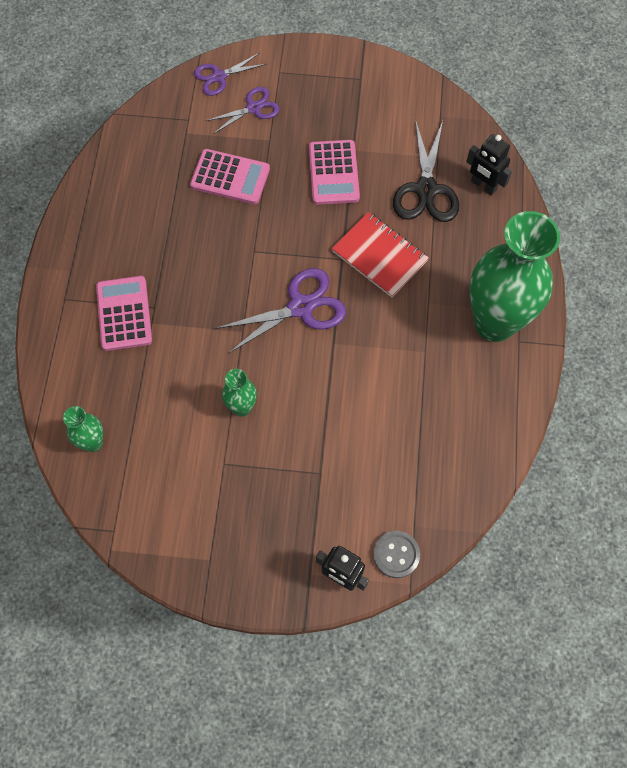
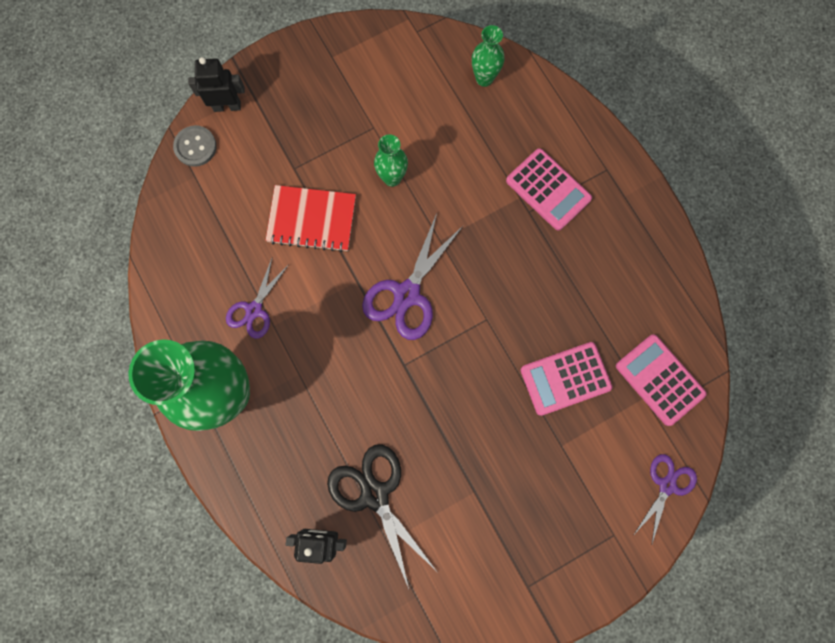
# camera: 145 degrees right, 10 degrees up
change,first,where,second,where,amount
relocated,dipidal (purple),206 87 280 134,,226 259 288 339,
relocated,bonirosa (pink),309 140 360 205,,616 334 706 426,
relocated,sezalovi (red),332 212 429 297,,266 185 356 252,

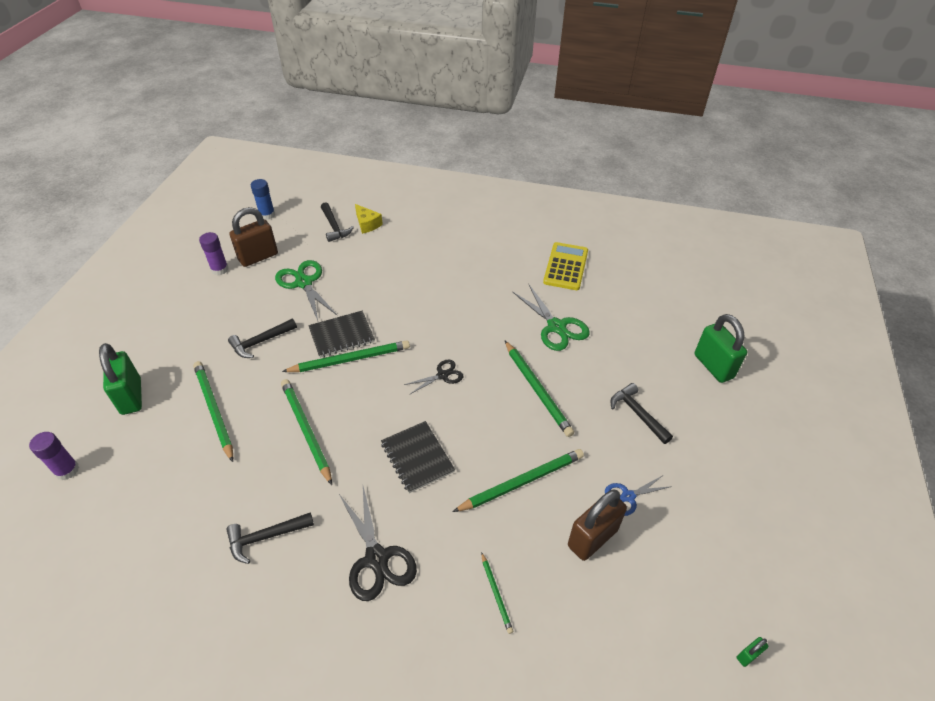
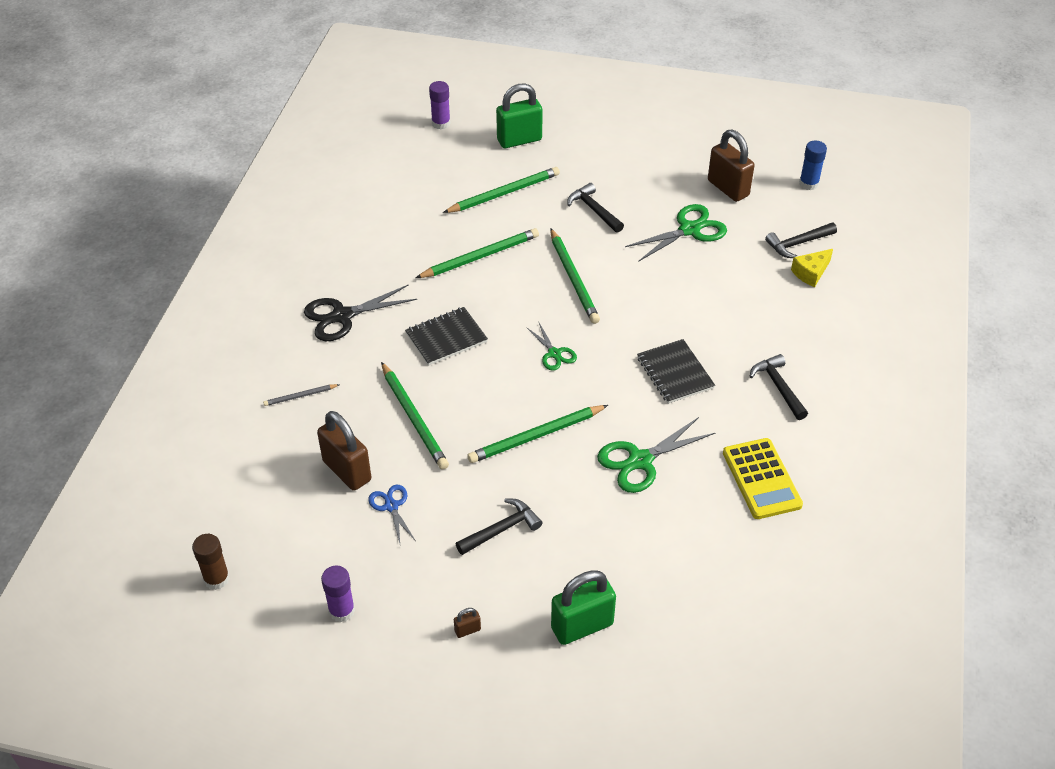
# camera: 90 degrees right, 0 degrees up
change,first,where,second,where,amount
relocated,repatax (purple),199 232 229 275,,321 566 355 622,
spun,bonirosa (yellow),543 242 588 290,,723 438 803 519,60 degrees clockwise
relocated,sezalovi (black),308 311 375 358,,637 339 715 404,
colour,dipidal (black),404 359 463 395,dipidal (green),526 323 577 371,
relocated,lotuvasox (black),226 512 314 564,,750 354 808 420,
colour,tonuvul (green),481 552 513 634,tonuvul (grey),263 384 340 406,
exchanged,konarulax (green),737 637 768 667,repatax (brown),192 534 230 590,
appeared,,,konarulax (brown),454 608 481 638,

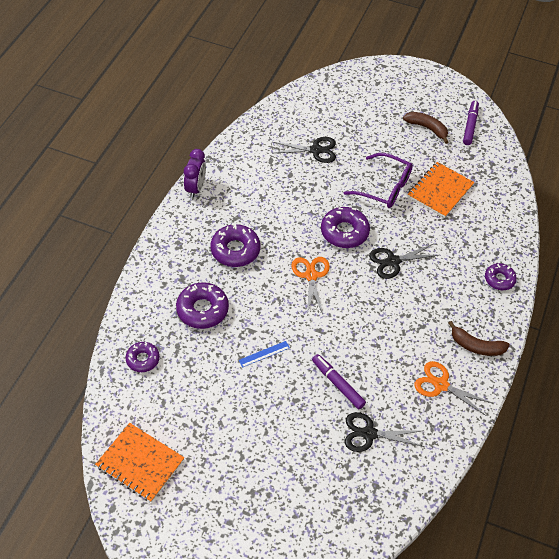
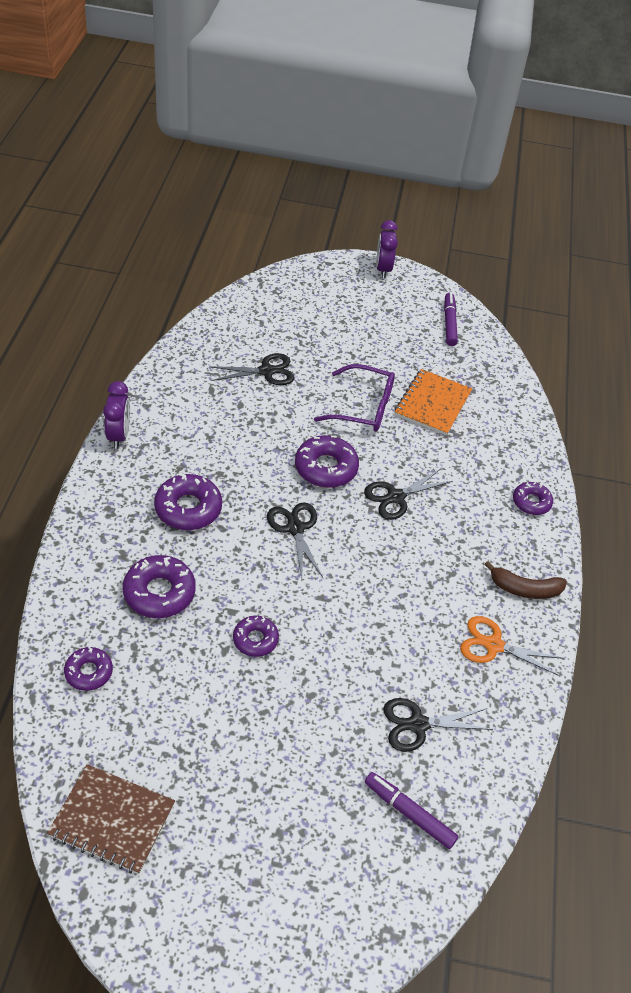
# camera: 15 degrees left, 5 degrees down
change,first,where,second,where,amount
missing,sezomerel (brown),403 112 448 144,,,
colour,dipidal (orange),291 257 330 316,dipidal (black),267 502 323 579,
exchanged,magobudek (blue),239 341 290 368,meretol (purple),233 616 279 657,
relocated,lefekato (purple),312 354 366 409,,365 772 458 849,
colour,sezalovi (orange),95 423 184 502,sezalovi (brown),47 764 175 874,
appeared,,,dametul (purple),376 220 398 278,

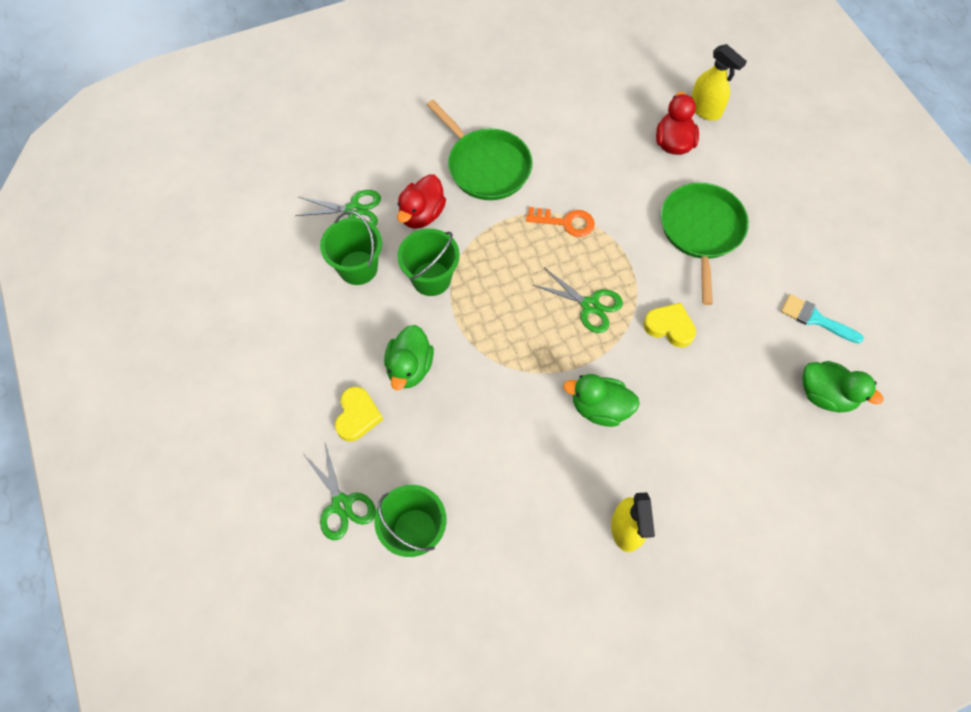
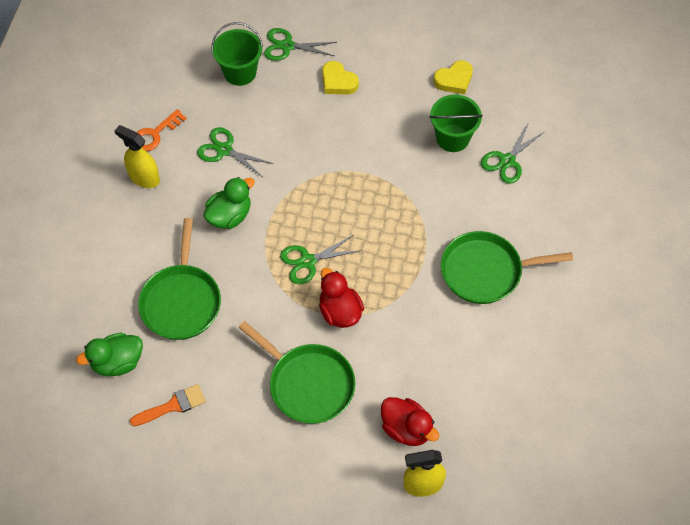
# camera: 125 degrees right, 5 degrees down
change,first,where,second,where,amount
relocated,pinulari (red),397 175 446 229,,319 268 364 328,
relocated,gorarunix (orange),526 207 595 237,,136 109 187 151,
missing,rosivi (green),397 229 460 296,,,
colour,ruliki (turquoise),781 294 864 344,ruliki (orange),130 384 206 426,
relocated,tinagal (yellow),643 303 696 348,,433 60 473 94,
missing,pinulari (green),384 325 434 390,,,
appeared,,,dipidal (green),197 127 274 177,
appeared,,,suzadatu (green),138 218 221 340,

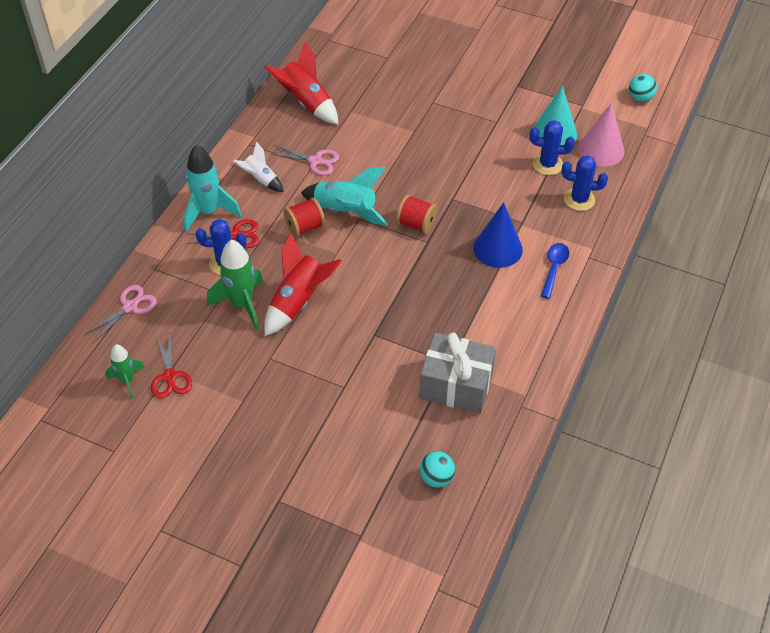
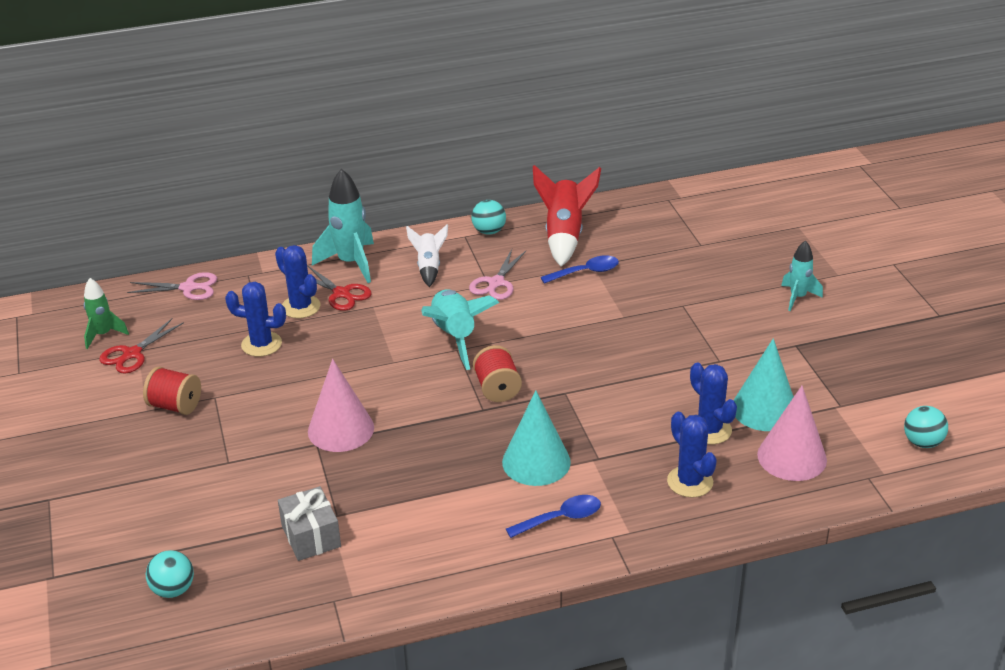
# camera: 50 degrees right, 15 degrees down
change,first,where,second,where,amount
spun,dipidal (pink),269 145 339 175,,469 249 526 300,45 degrees clockwise
relocated,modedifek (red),284 198 325 237,,143 367 201 415,
colour,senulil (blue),473 202 523 268,senulil (turquoise),502 390 571 486,
missing,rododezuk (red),264 233 341 336,,,
exchanged,rododezuk (green),207 239 263 330,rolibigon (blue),225 282 286 357,
size,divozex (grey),419 333 496 414,,278 486 341 561,x0.64
appeared,,,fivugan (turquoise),471 200 506 235,
appeared,,,rododezuk (turquoise),781 240 823 311,
appeared,,,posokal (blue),541 255 619 284,
appeared,,,senulil (pink),308 359 374 452,

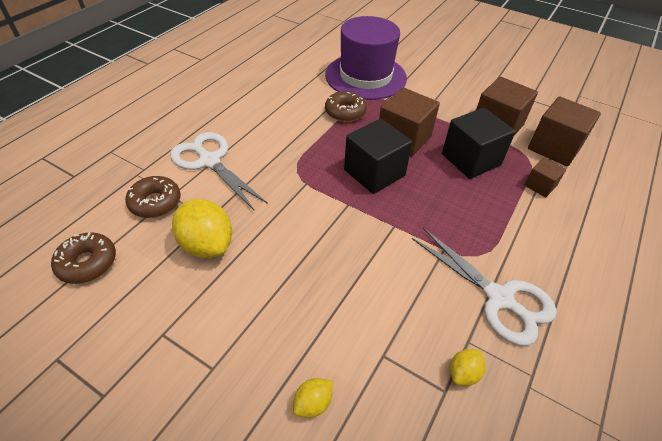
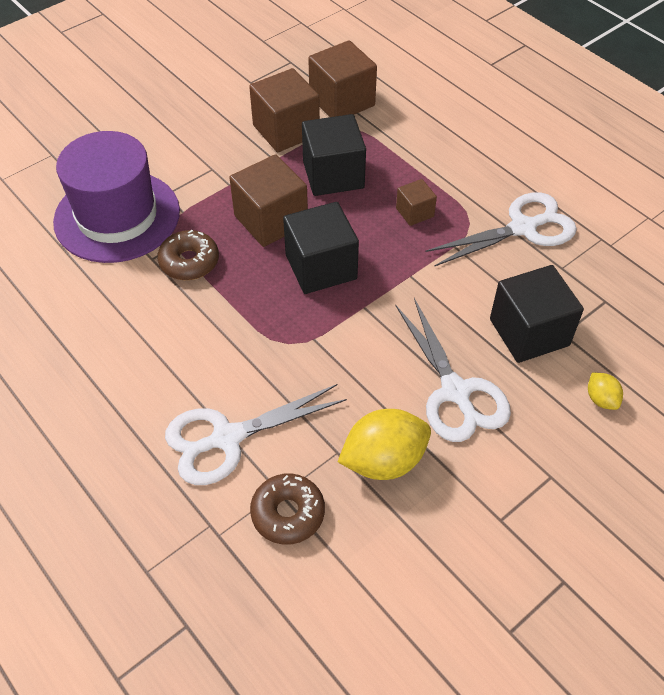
# camera: 70 degrees left, 5 degrees up
change,first,where,second,where,amount
relocated,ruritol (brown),524 158 566 197,,396 179 437 226,
missing,meretol (brown),51 232 116 284,,,
missing,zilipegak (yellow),450 349 486 386,,,
appeared,,,ruritol (black),490 265 584 363,
appeared,,,dipidal (white),396 298 511 442,

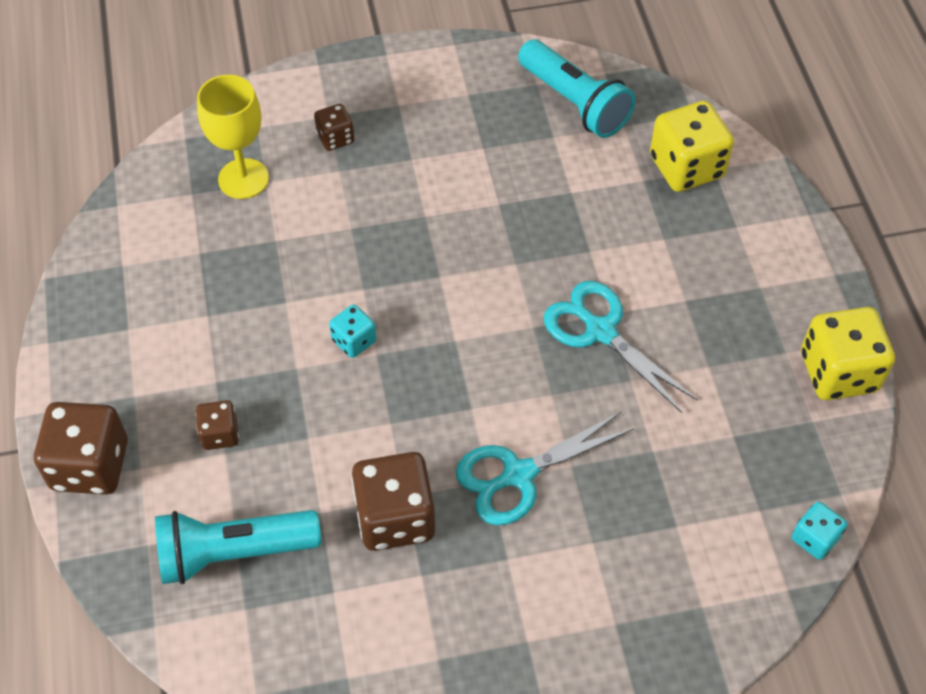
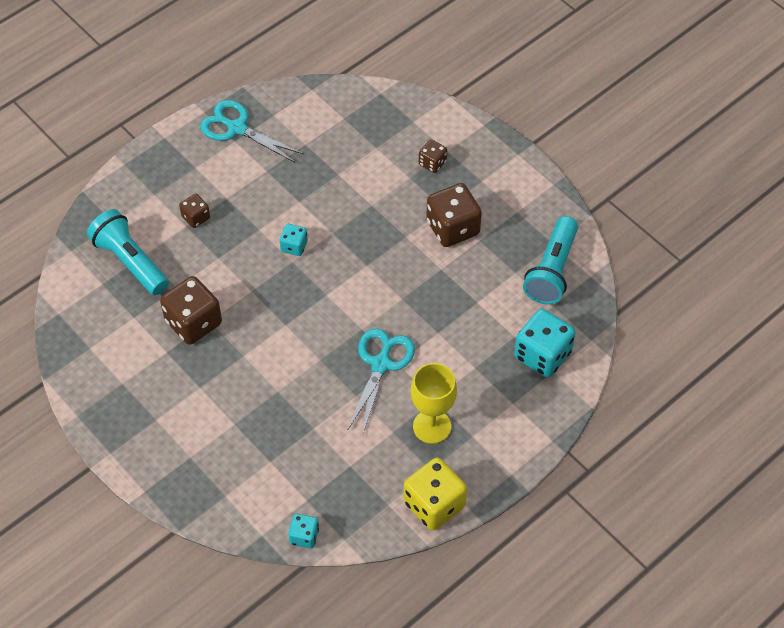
# camera: 60 degrees right, 0 degrees up
change,first,where,second,where,amount
relocated,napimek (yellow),197 75 269 199,,411 363 457 444,
colour,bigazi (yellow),650 101 734 192,bigazi (turquoise),514 309 576 378,
relocated,bigazi (brown),34 402 128 495,,426 183 482 247,
relocated,dipidal (turquoise),456 411 634 525,,200 100 304 163,

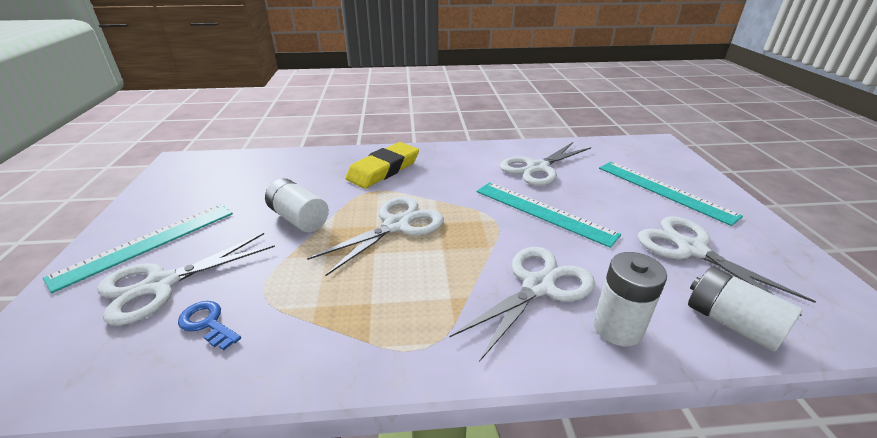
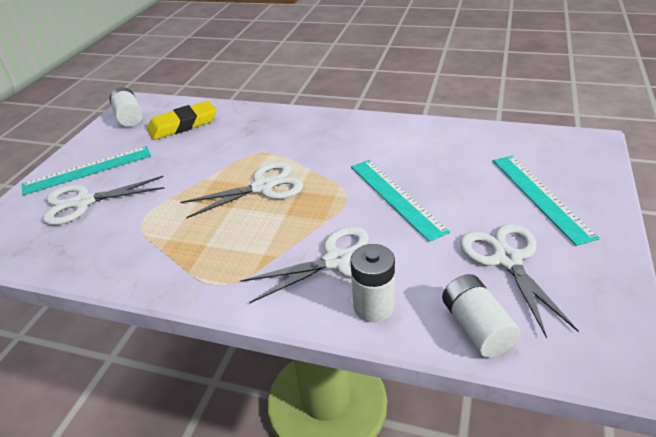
# camera: 25 degrees right, 5 degrees up
change,first,where,second,where,amount
relocated,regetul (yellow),345 142 419 188,,147 101 217 140,
missing,dipidal (white),500 142 592 186,,,
relocated,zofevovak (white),265 178 329 232,,109 87 143 127,
missing,gorarunix (blue),178 301 241 350,,,

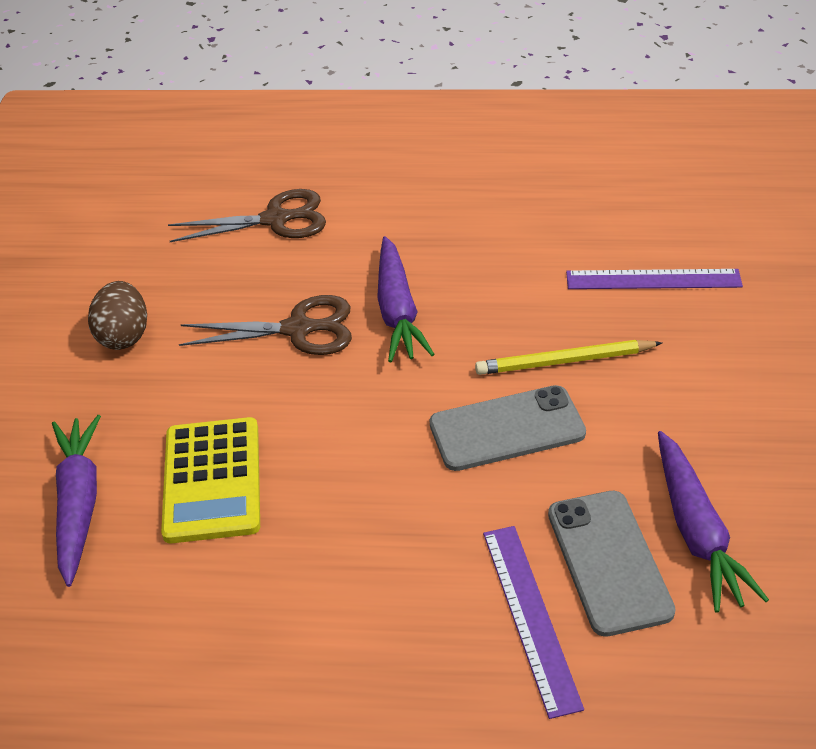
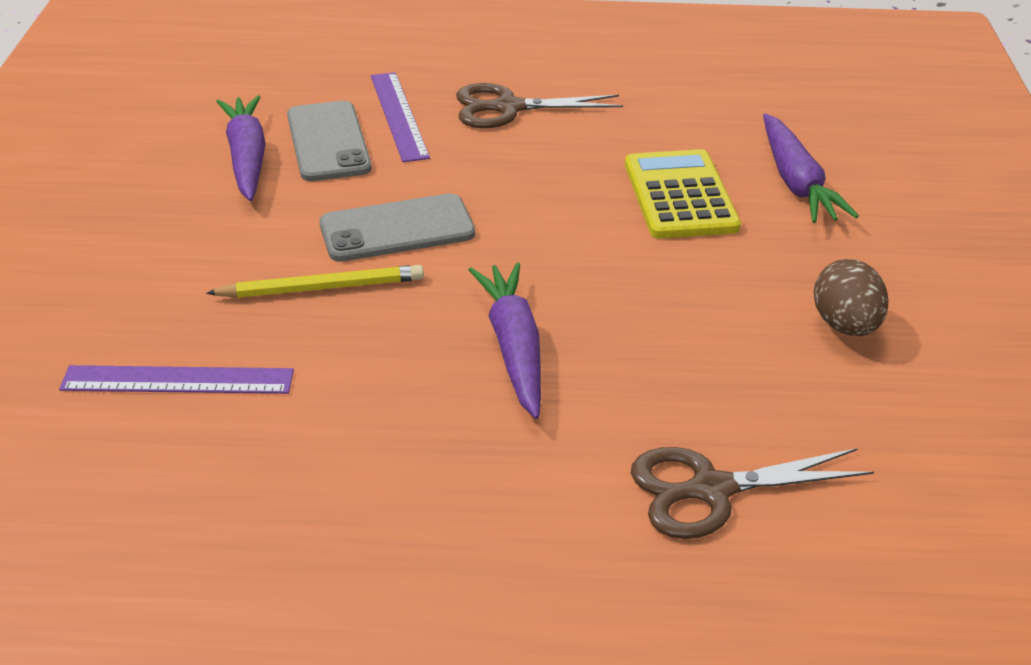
# camera: 175 degrees right, 5 degrees down
change,first,where,second,where,amount
relocated,dipidal (brown),179 295 352 355,,456 83 623 128,

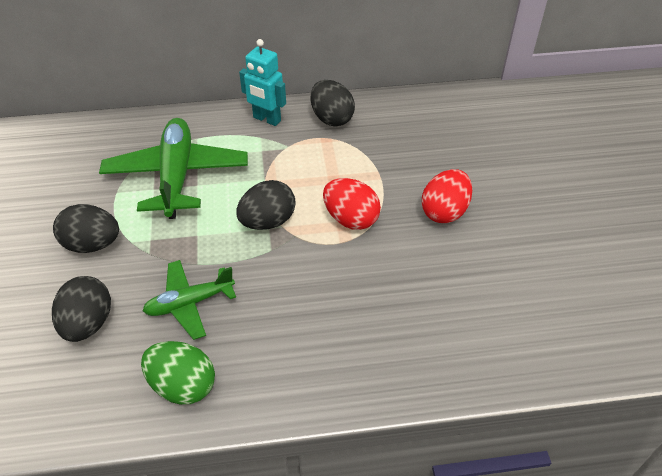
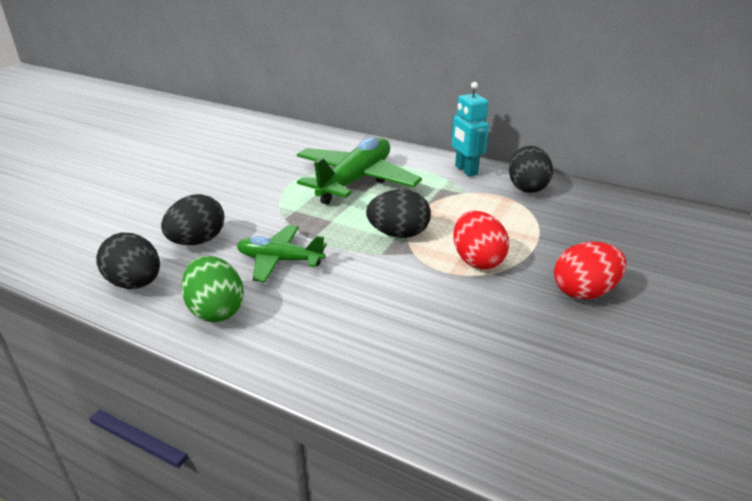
# camera: 35 degrees right, 15 degrees down
change,first,where,second,where,amount
relocated,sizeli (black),53 204 119 253,,96 233 160 289,

